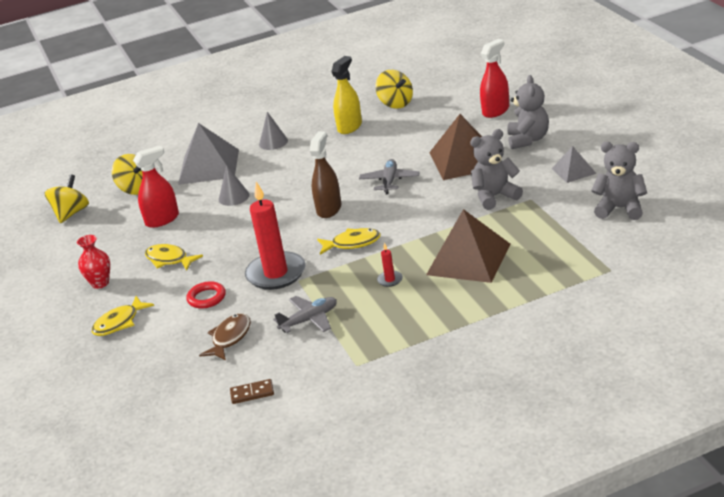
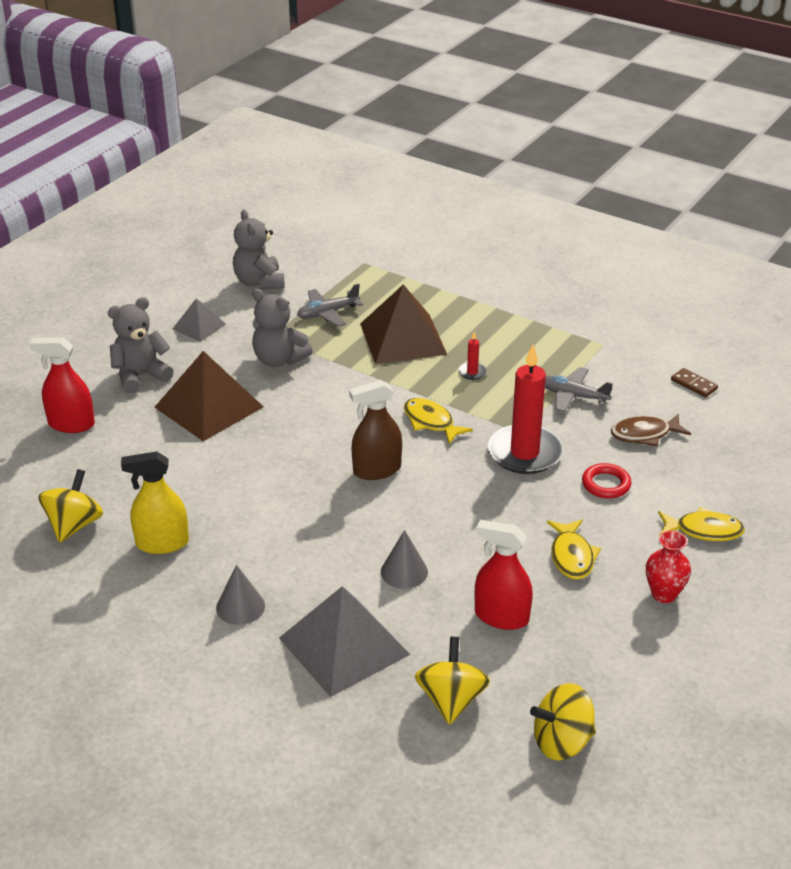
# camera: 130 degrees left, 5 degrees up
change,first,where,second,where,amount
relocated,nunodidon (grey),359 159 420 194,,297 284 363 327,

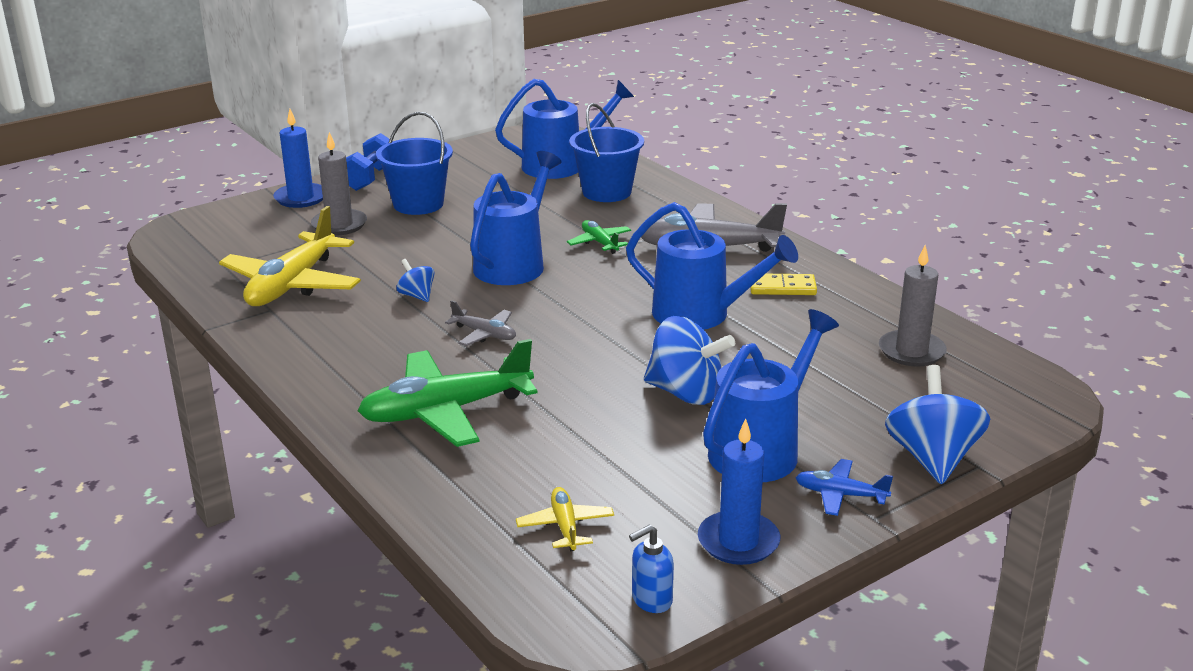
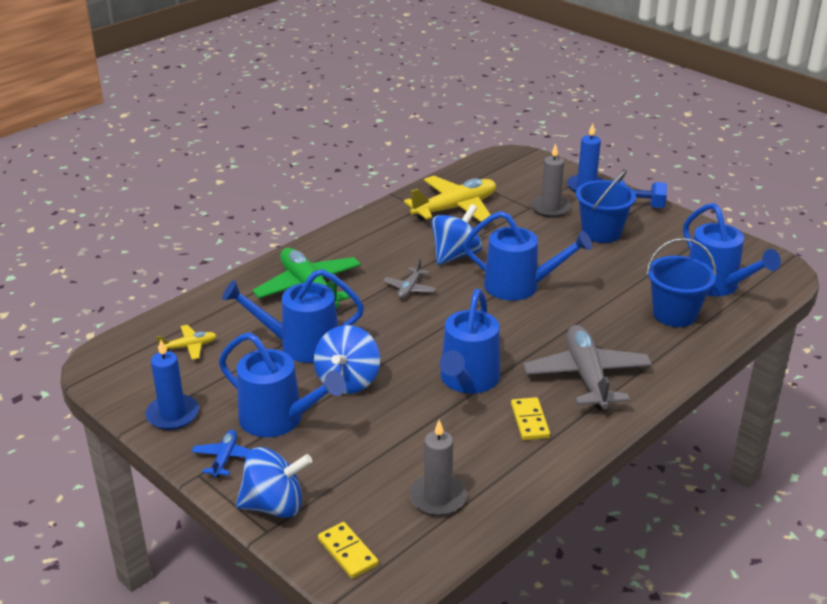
# camera: 80 degrees right, 5 degrees up
change,first,where,second,where,amount
spun,nunodidon (yellow),219 206 361 306,,404 176 496 222,135 degrees clockwise
missing,nunodidon (green),567 220 631 254,,,
size,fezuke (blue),396 259 434 302,,431 204 482 265,x1.95
missing,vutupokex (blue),629 525 674 613,,,
appeared,,,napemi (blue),222 269 364 363,
appeared,,,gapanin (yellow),318 522 379 579,

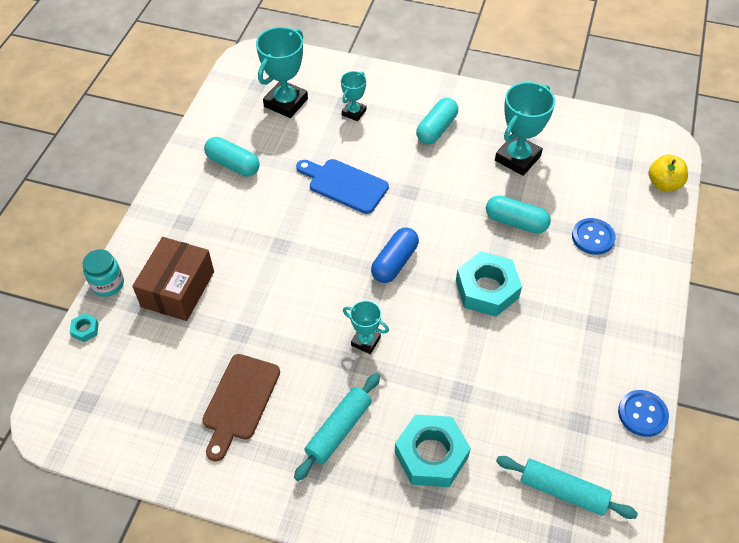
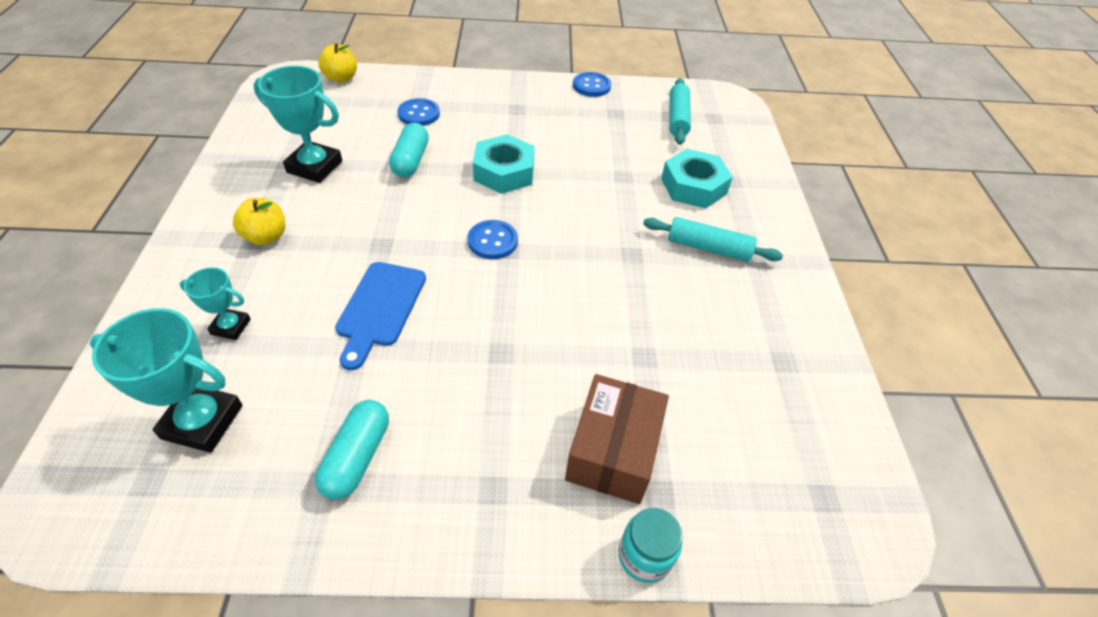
# camera: 110 degrees left, 5 degrees down
change,first,where,second,where,amount
exchanged,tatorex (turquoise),416 98 458 144,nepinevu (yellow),233 198 285 245,
exchanged,tatorex (blue),371 227 419 283,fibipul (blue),468 220 518 259,
spun,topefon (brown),132 237 214 321,,565 374 669 504,75 degrees counterclockwise
missing,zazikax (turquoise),343 300 389 354,,,
missing,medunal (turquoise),70 313 99 342,,,
missing,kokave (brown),202 354 280 462,,,

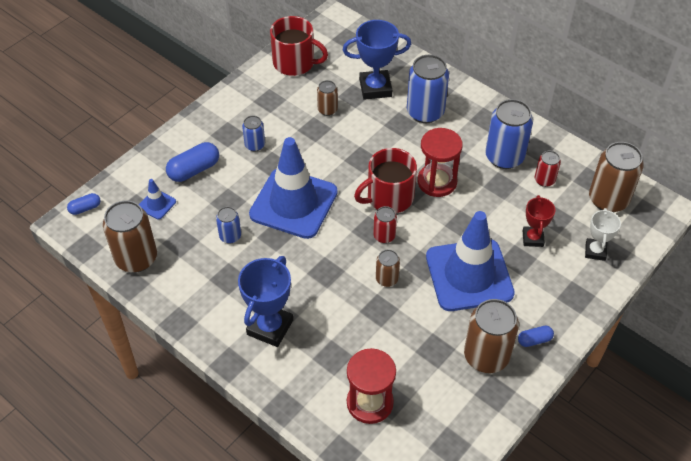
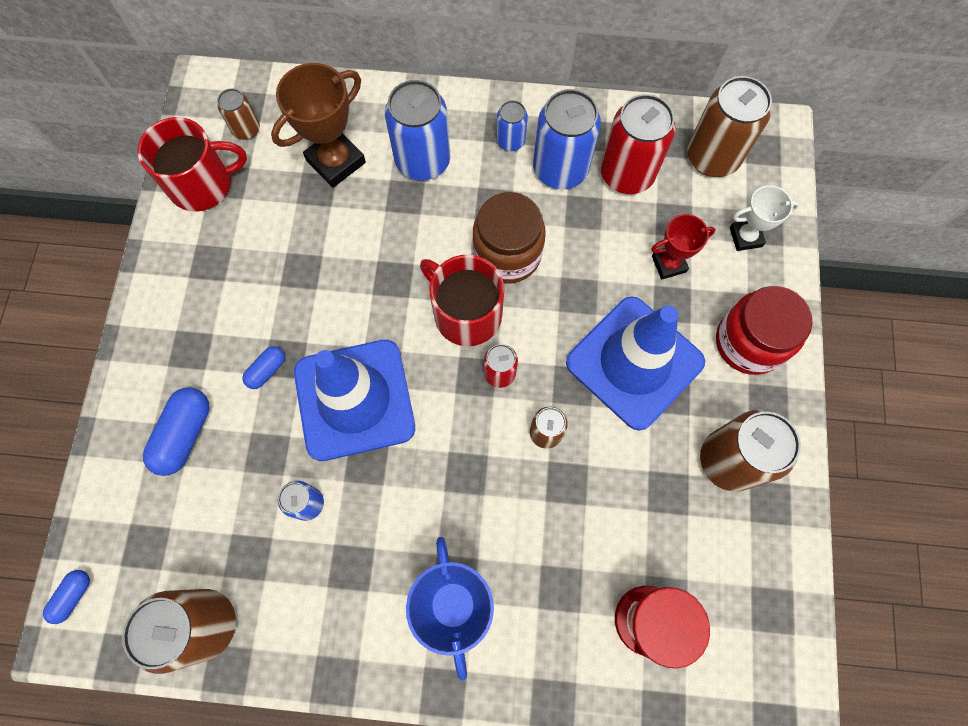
# camera: 35 degrees left, 20 degrees up
change,first,where,second,where,amount
colour,zazikax (blue),343 20 411 100,zazikax (brown),271 63 366 188,
relocated,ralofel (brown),317 80 338 116,,217 88 260 140,
relocated,ralofel (blue),242 116 265 151,,496 100 528 151,
exchanged,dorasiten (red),418 128 463 197,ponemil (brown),473 192 546 284,
spun,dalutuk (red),354 148 417 213,,420 255 504 346,105 degrees clockwise
size,ralofel (red),535 151 561 187,,600 94 676 194,x1.90
missing,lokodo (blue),139 179 176 219,,,
spun,zazikax (red),522 195 555 247,,651 214 716 279,75 degrees counterclockwise
spun,zazikax (white),585 208 621 261,,730 185 799 251,75 degrees counterclockwise
relocated,tatorex (blue),518 326 554 347,,242 346 285 389,
appeared,,,ponemil (red),716 286 813 375,

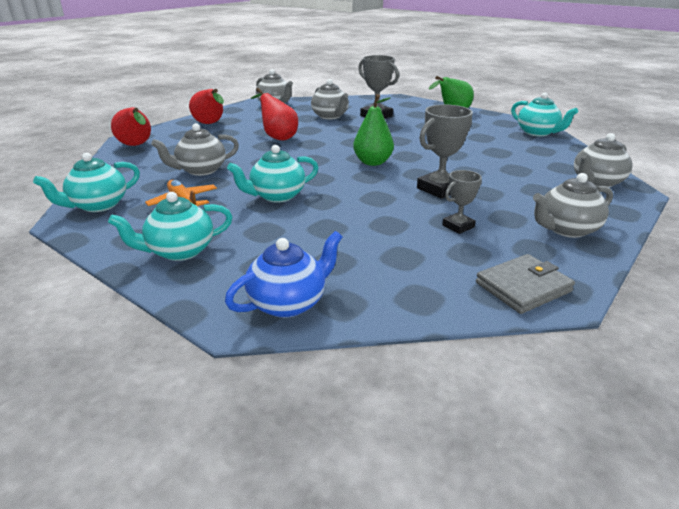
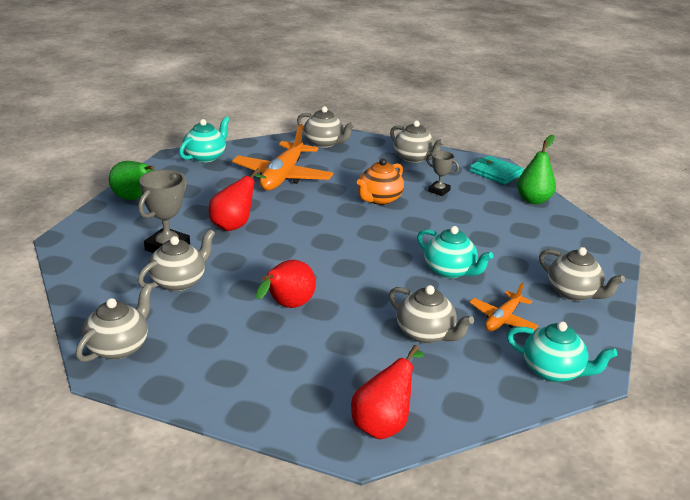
# camera: 110 degrees left, 0 degrees up
change,first,where,second,where,amount
relocated,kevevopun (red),189 89 224 124,,209 168 267 231,
relocated,kevevopun (green),353 94 394 166,,517 135 556 204,
exchanged,zazikax (grey),417 104 473 199,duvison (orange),357 158 404 205,
colour,duvison (turquoise),108 192 233 261,duvison (grey),539 247 625 301,
missing,duvison (blue),225 231 342 318,,,
colour,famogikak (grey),476 254 575 314,famogikak (turquoise),470 156 524 185,
appeared,,,nunodidon (orange),232 124 333 191,

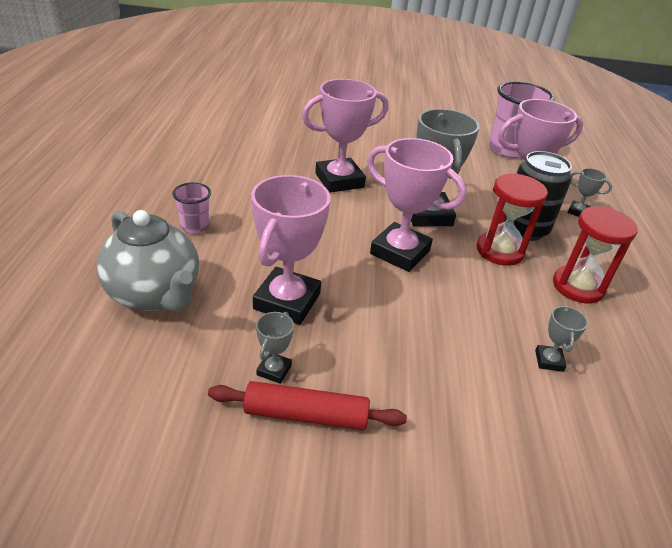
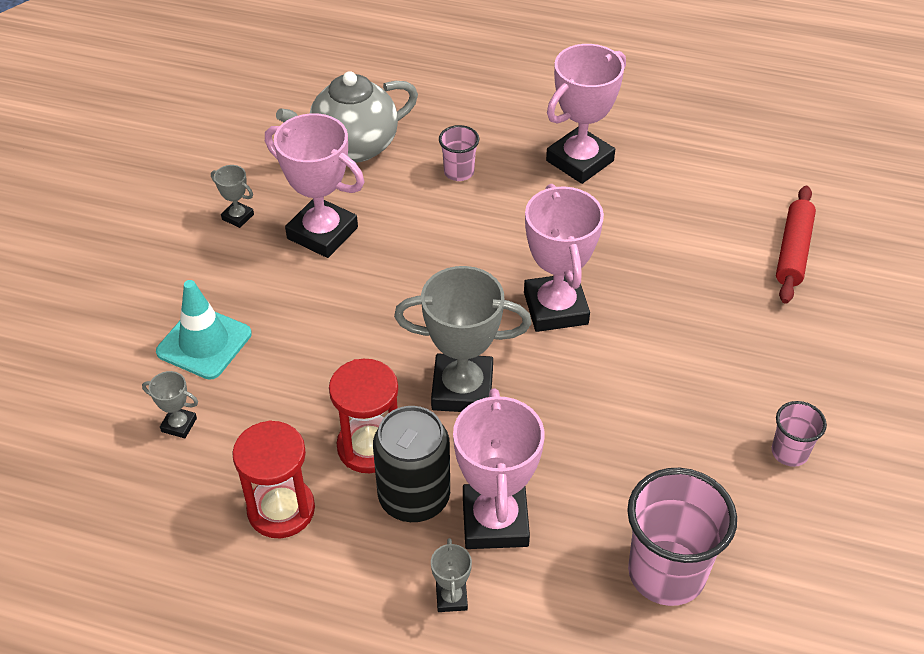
# camera: 105 degrees right, 10 degrees up
change,first,where,second,where,amount
relocated,zazikax (pink),367 138 466 272,,546 44 626 184,
spun,zazikax (grey),568 168 612 217,,431 538 472 612,45 degrees counterclockwise
relocated,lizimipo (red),208 381 407 430,,776 186 816 304,
appeared,,,lokodo (turquoise),156 280 252 380,
appeared,,,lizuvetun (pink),772 401 827 467,

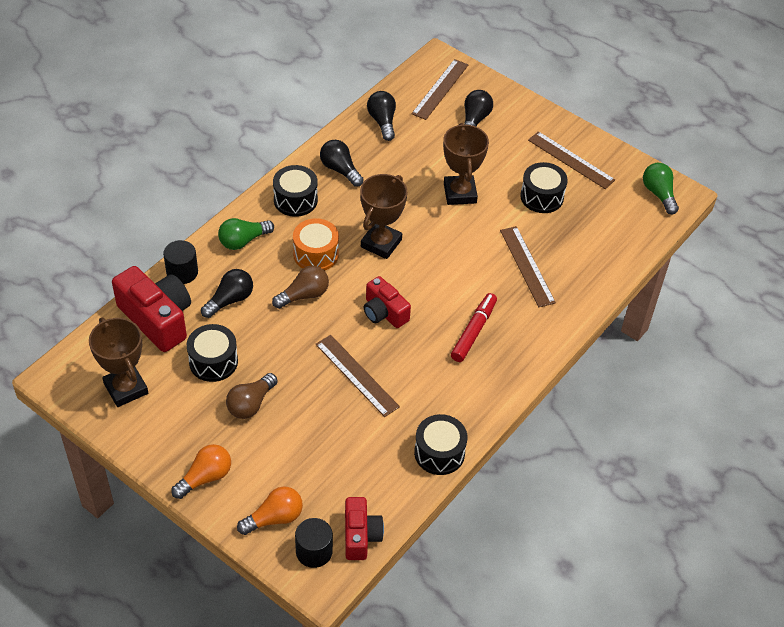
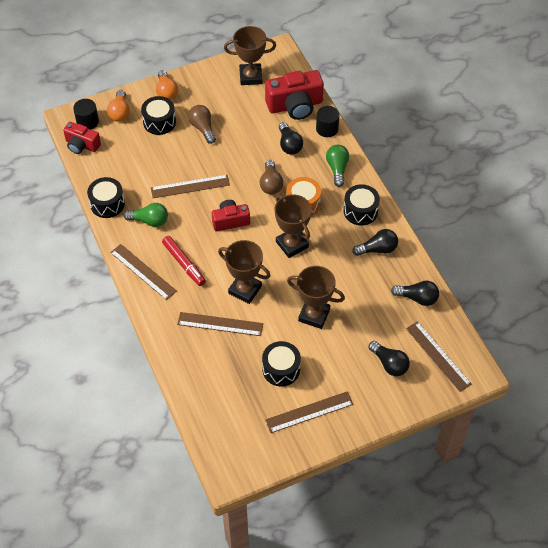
# camera: 120 degrees right, 5 degrees up
change,first,where,second,where,amount
relocated,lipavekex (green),643 163 679 214,,124 203 168 227,
relocated,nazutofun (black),187 324 238 382,,141 96 176 135,
appeared,,,zazikax (brown),218 240 270 304,
appeared,,,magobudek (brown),110 244 177 300,

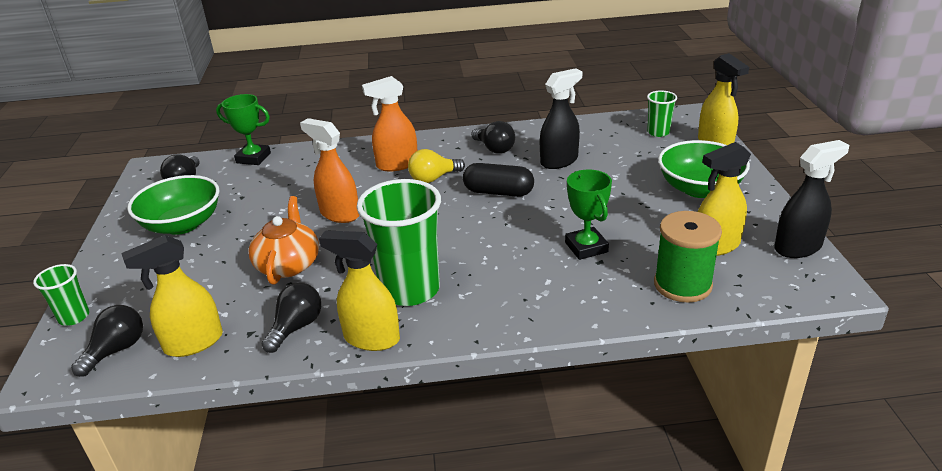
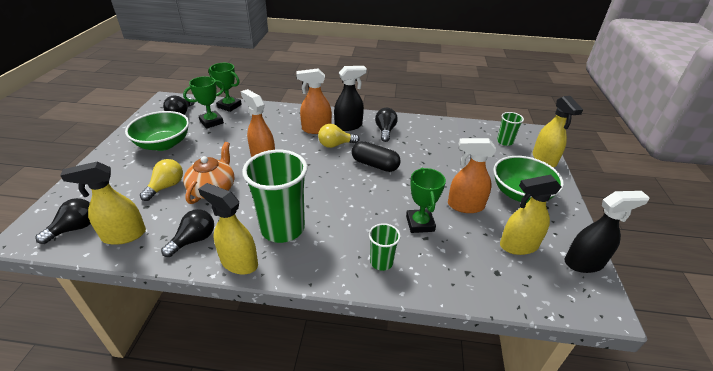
# camera: 10 degrees right, 5 degrees up
change,first,where,second,where,amount
relocated,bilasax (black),540 68 583 169,,334 66 367 131,
spun,lipavekex (black),471 121 515 154,,375 108 398 142,150 degrees counterclockwise
missing,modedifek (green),654 211 722 303,,,
relocated,lizuvetun (green),33 264 89 326,,369 223 401 271,
appeared,,,zazikax (green),183 76 225 129,
appeared,,,bilasax (orange),448 138 496 213,
appeared,,,lipavekex (yellow),140 159 183 201,

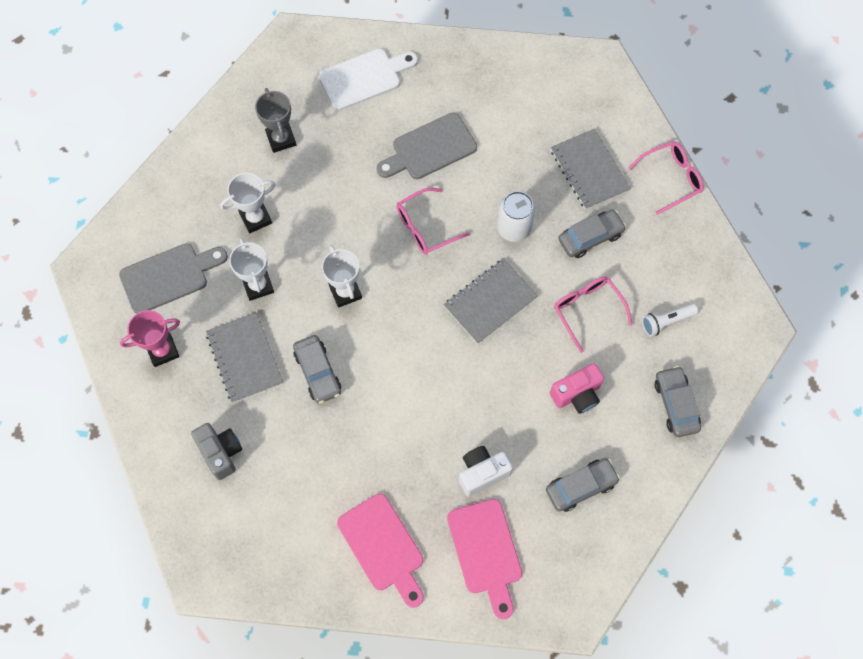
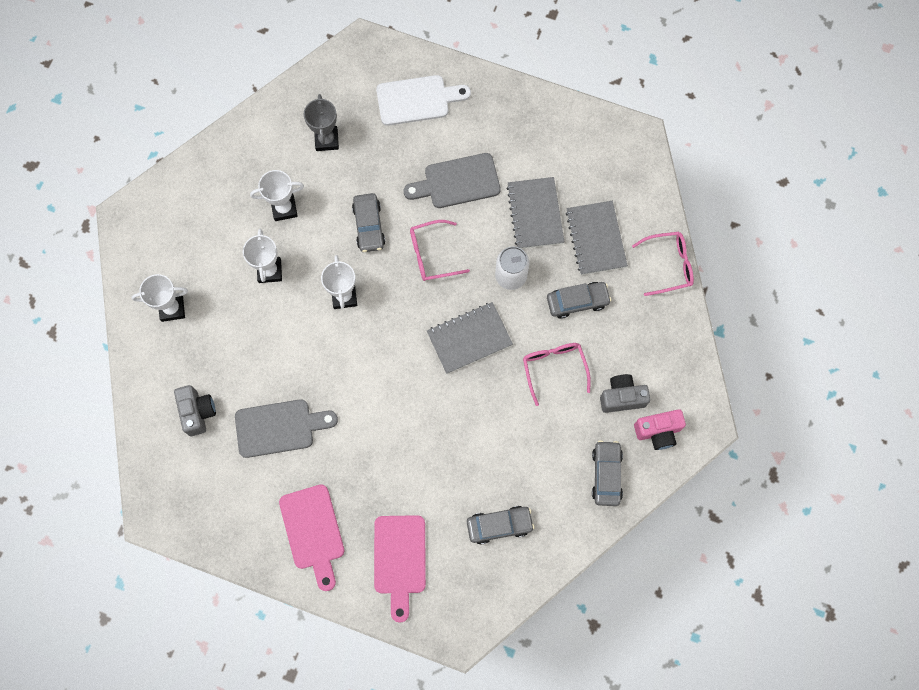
# camera: 15 degrees right, 5 degrees up
change,first,where,second,where,amount
relocated,kokave (grey),119 243 228 313,,235 399 338 458,
exchanged,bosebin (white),642 304 698 337,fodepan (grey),600 374 650 413,
colour,zazikax (pink),120 310 180 367,zazikax (white),132 274 188 322,
relocated,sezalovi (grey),206 312 283 403,,506 177 564 249,
relocated,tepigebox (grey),293 335 341 404,,352 193 385 252,
relocated,fodepan (pink),550 363 604 414,,634 409 686 450,
missing,fodepan (white),459 446 513 496,,,

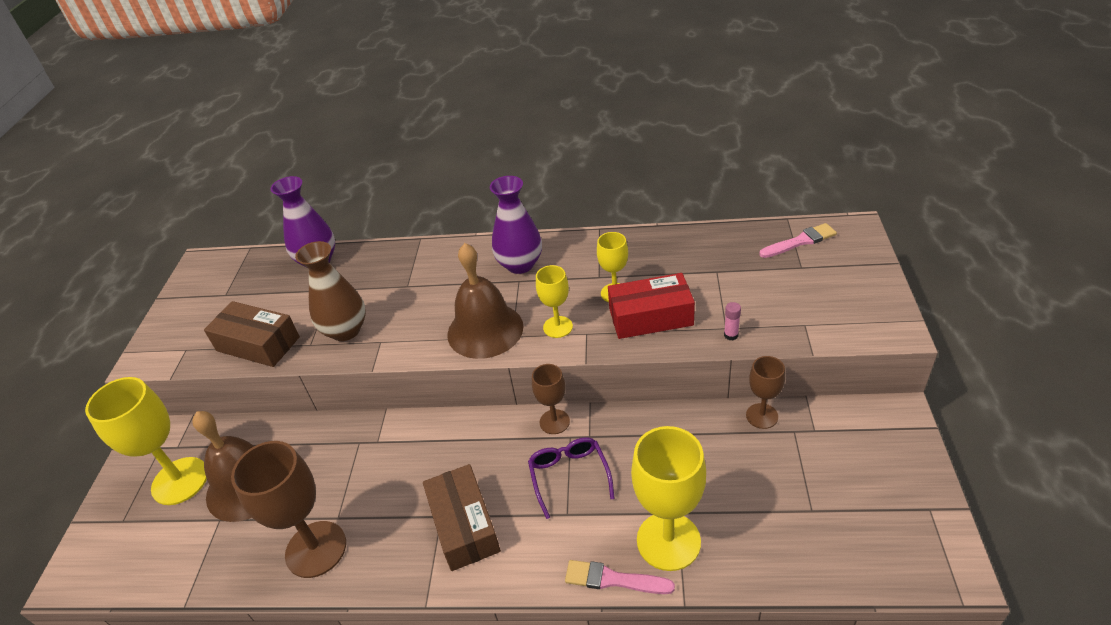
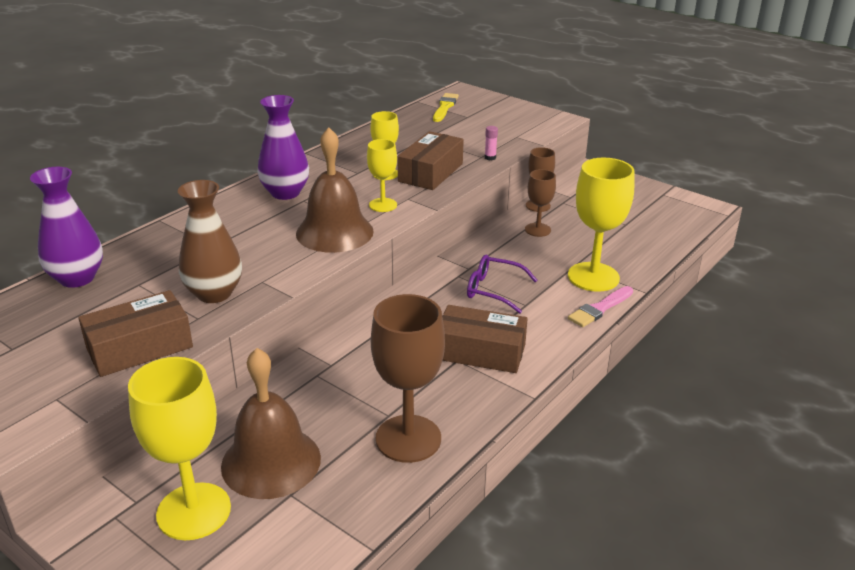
# camera: 60 degrees left, 10 degrees down
change,first,where,second,where,amount
colour,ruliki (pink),759 223 837 258,ruliki (yellow),433 93 459 122,
colour,topefon (red),608 273 695 339,topefon (brown),398 131 464 190,
relocated,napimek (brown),532 364 570 434,,525 169 556 237,

